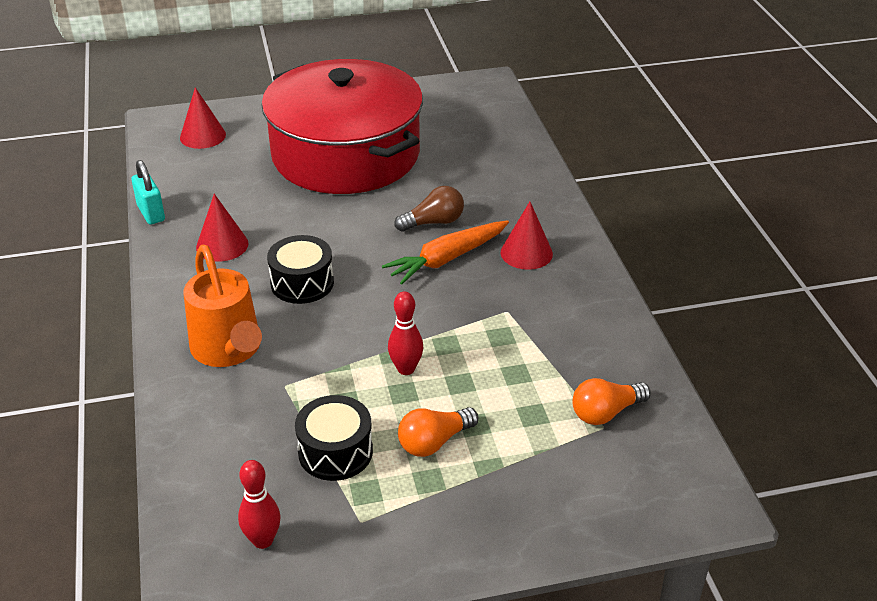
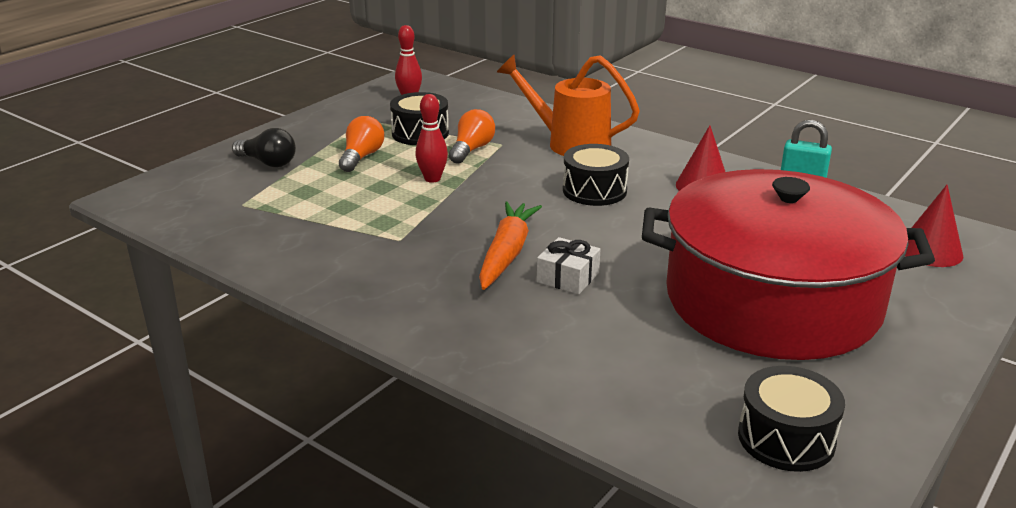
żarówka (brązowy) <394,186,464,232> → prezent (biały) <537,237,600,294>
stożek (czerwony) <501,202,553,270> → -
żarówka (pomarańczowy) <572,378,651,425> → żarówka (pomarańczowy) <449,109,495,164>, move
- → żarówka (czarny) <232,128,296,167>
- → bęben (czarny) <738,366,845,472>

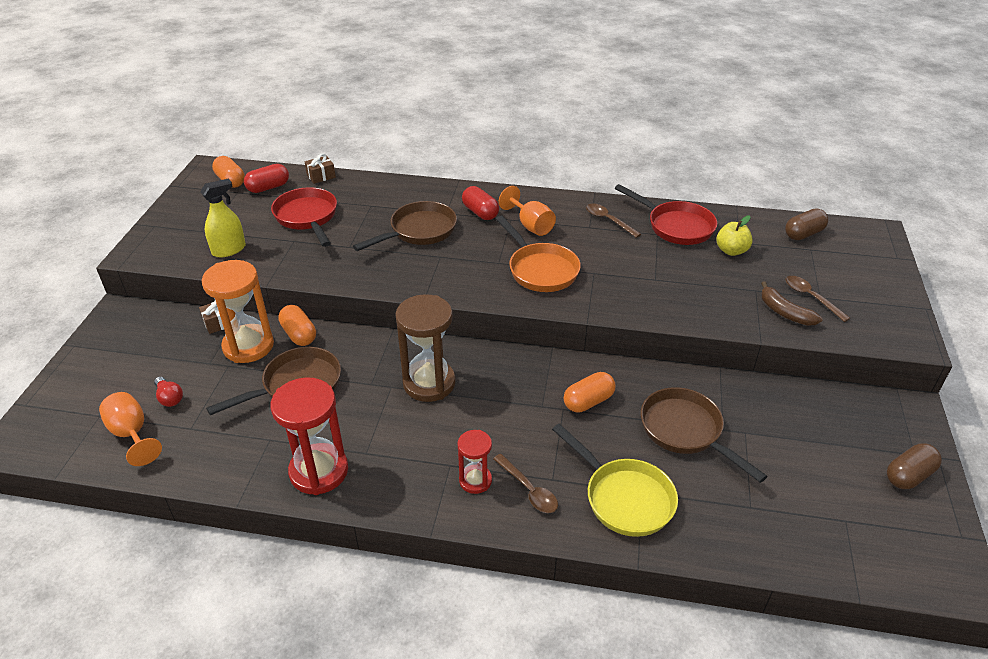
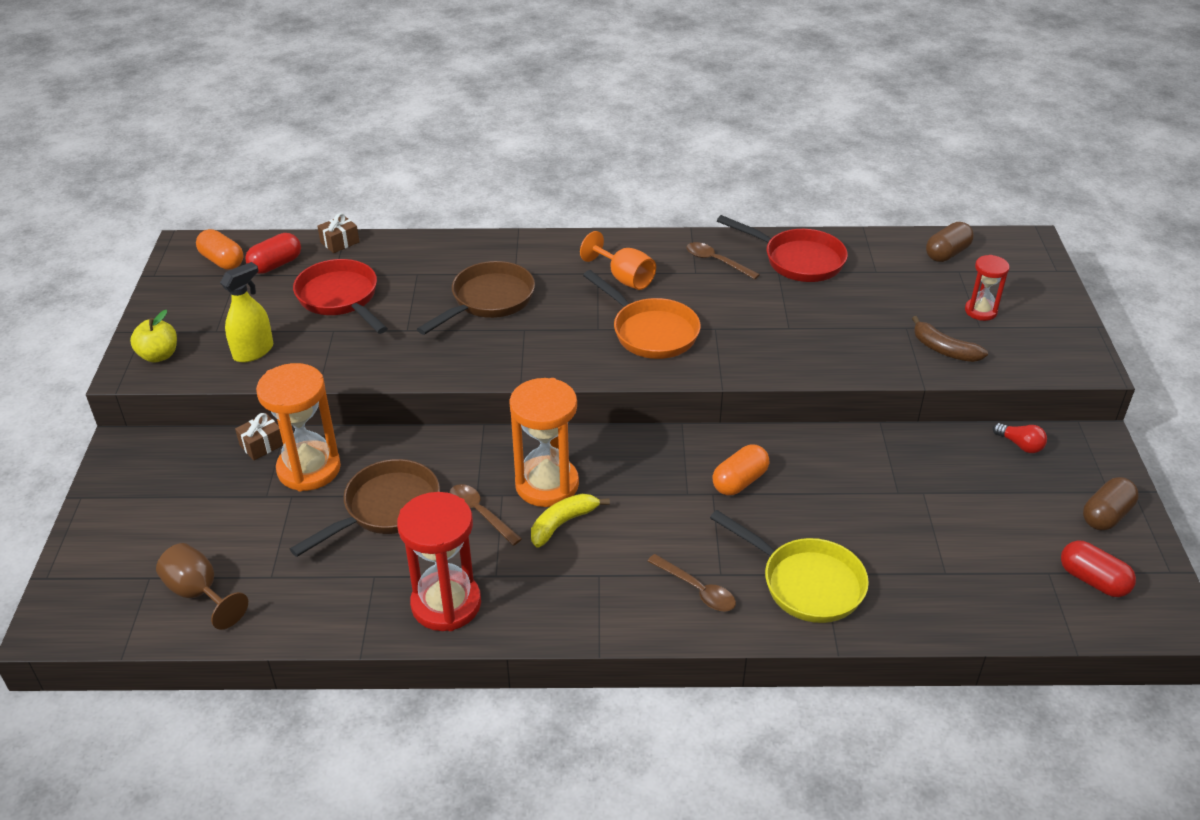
kapsułka (czerwony) <462,186,499,220> → kapsułka (czerwony) <1061,540,1136,597>, move
jabłko (żółty) <716,215,753,256> → jabłko (żółty) <130,310,177,362>, move
łyżka (brązowy) <786,276,850,322> → łyżka (brązowy) <449,484,522,546>, move
klepsydra (brązowy) <395,294,456,402> → klepsydra (pomarańczowy) <509,378,579,507>
kapsułka (pomarańczowy) <278,305,316,346> → -
żarówka (czerwony) <154,377,183,407> → żarówka (czerwony) <993,423,1047,453>, move
patelnia (brązowy) <641,387,767,483> → -
kielich (pomarańczowy) <99,392,162,466> → kielich (brązowy) <156,543,248,630>
klepsydra (czerwony) <457,430,492,494> → klepsydra (czerwony) <965,255,1010,321>, move
- → banan (żółty) <531,494,610,547>

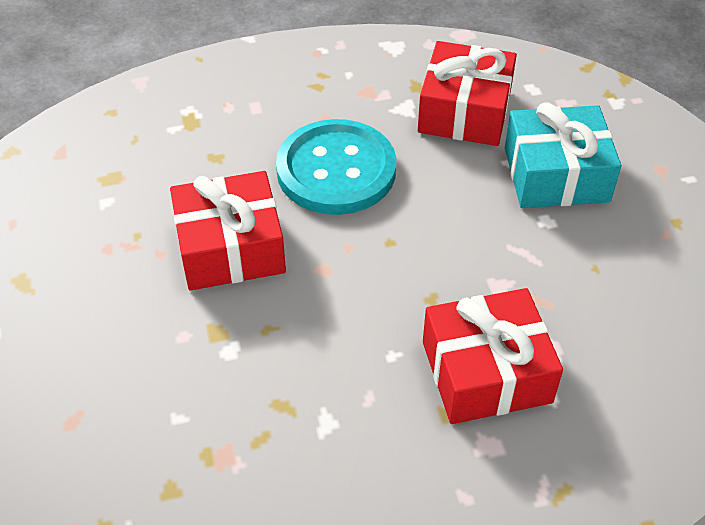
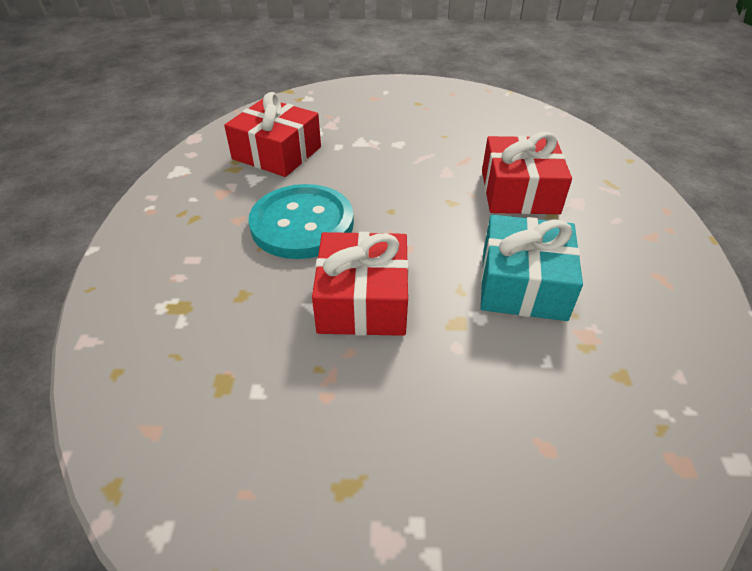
prezent (turkusowy) <505,102,621,208> → prezent (turkusowy) <481,215,583,321>, move

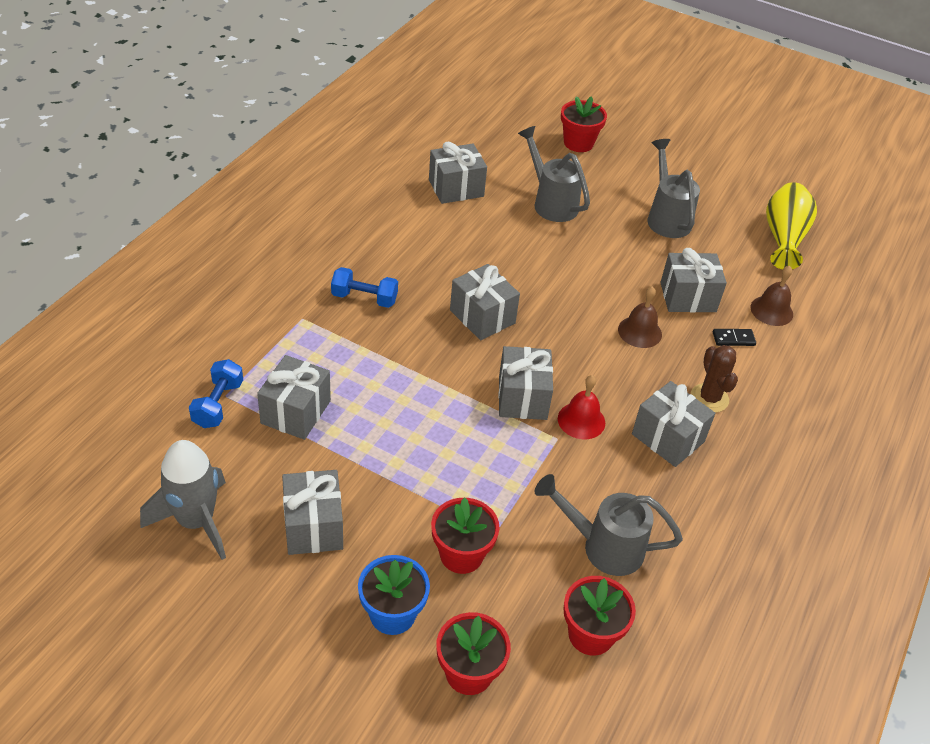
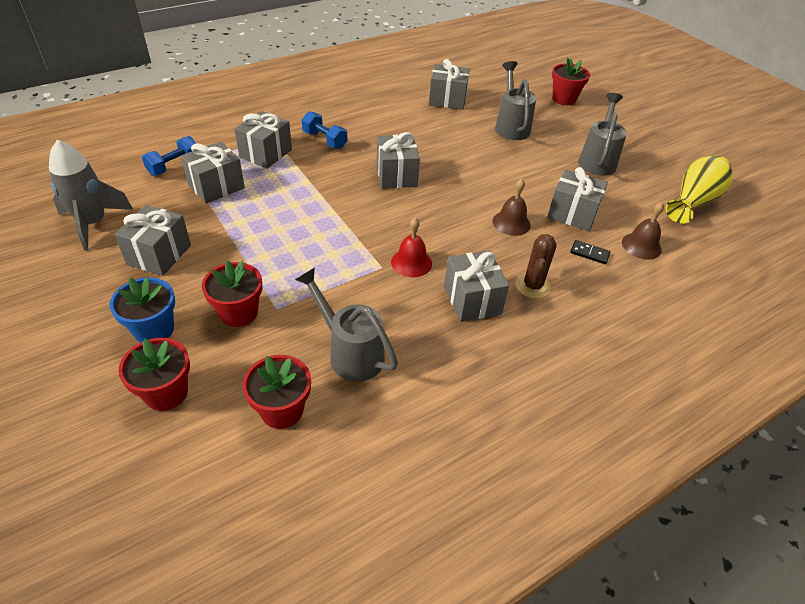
prezent (szary) <498,346,553,420> → prezent (szary) <235,111,292,169>, move

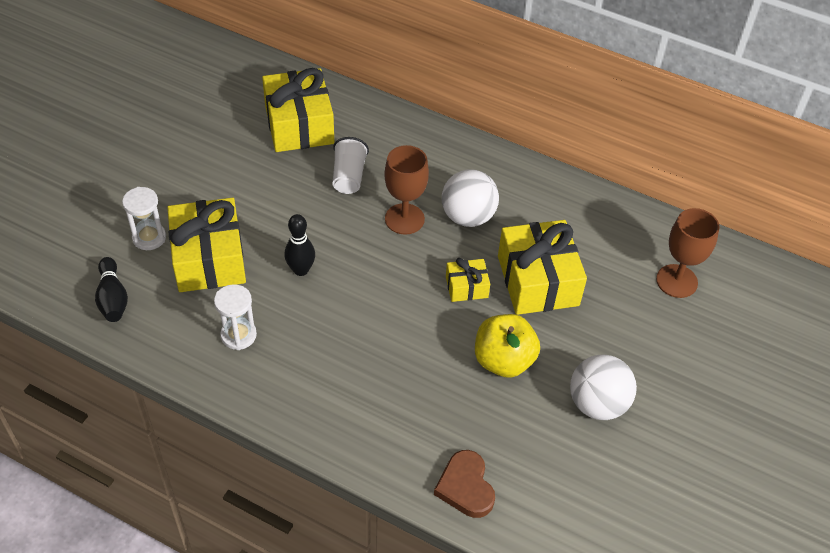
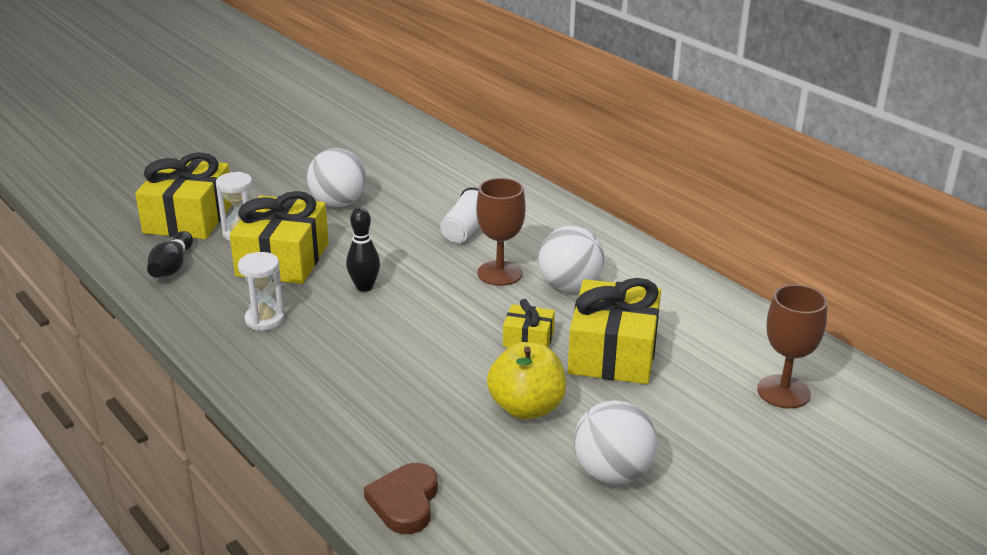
prezent (żółty) <262,68,334,152> → prezent (żółty) <135,152,232,239>, move
- → piłka (biały) <307,148,366,207>

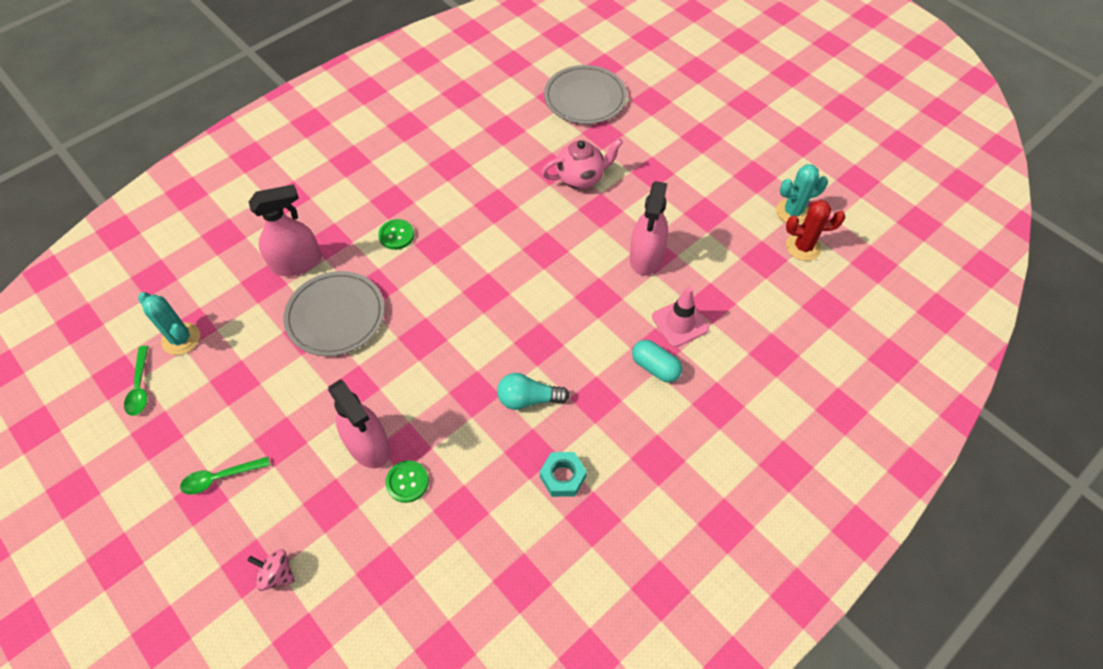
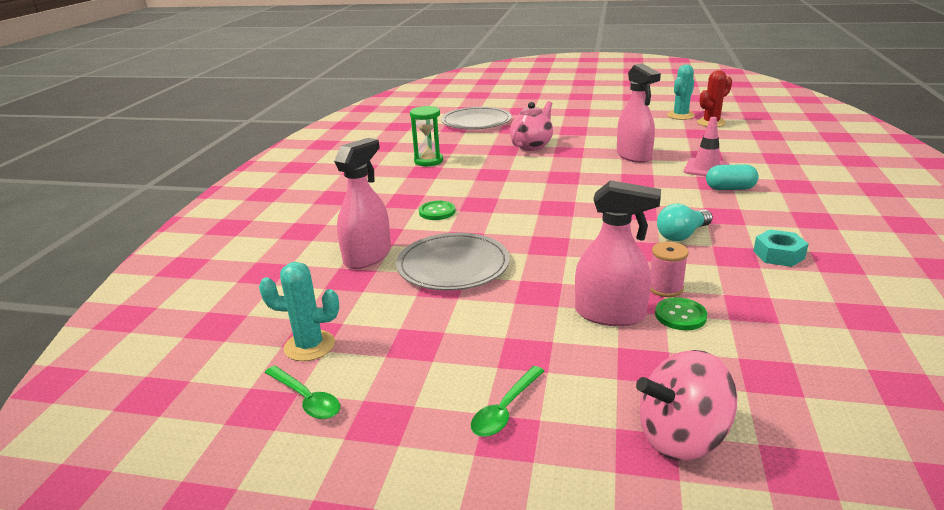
bączek (różowy) <247,549,295,591> → bączek (różowy) <636,350,737,461>, x1.79
- → klepsydra (zielony) <410,106,443,166>
- → szpulka (różowy) <650,242,689,297>

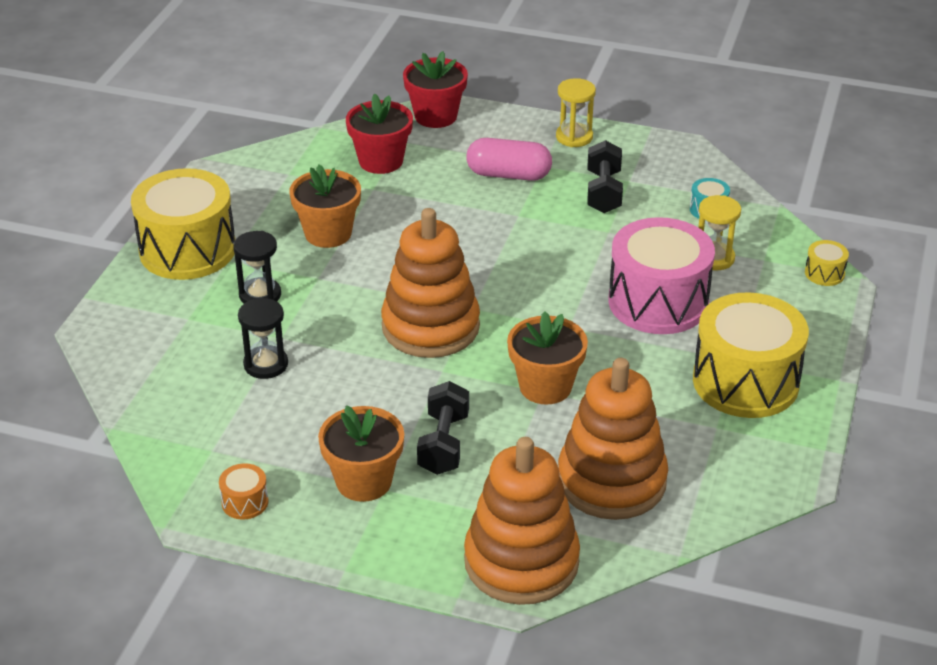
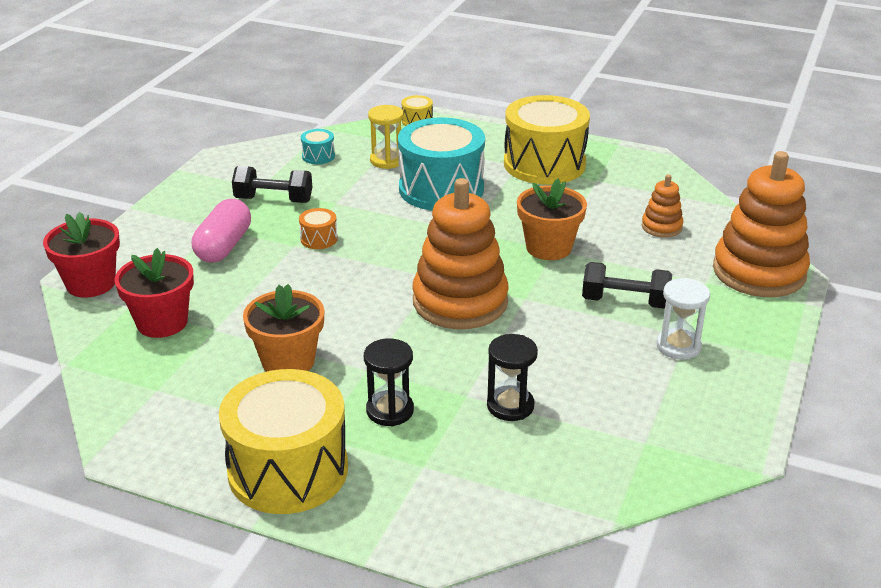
klepsydra (żółty) <556,78,596,147> → -
bęben (różowy) <609,217,715,334> → bęben (turkusowy) <398,118,485,211>
zabawka nakładanka (pomarańczowy) <558,358,668,520> → zabawka nakładanka (pomarańczowy) <642,174,683,237>, x0.47
doniczka (pomarańczowy) <318,405,404,502> → klepsydra (biały) <656,278,710,360>
bęben (pomarańczowy) <219,463,268,520> → bęben (pomarańczowy) <299,208,338,249>, move

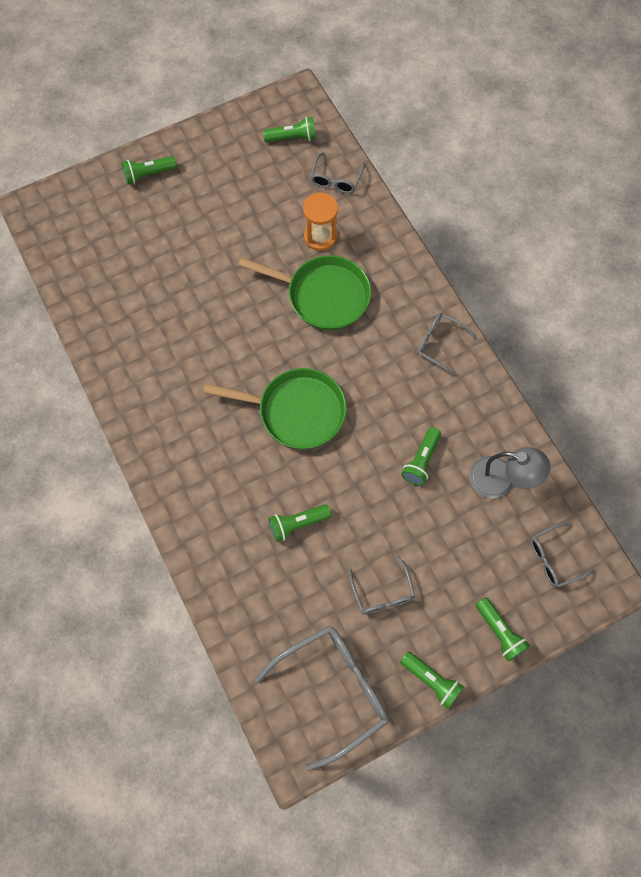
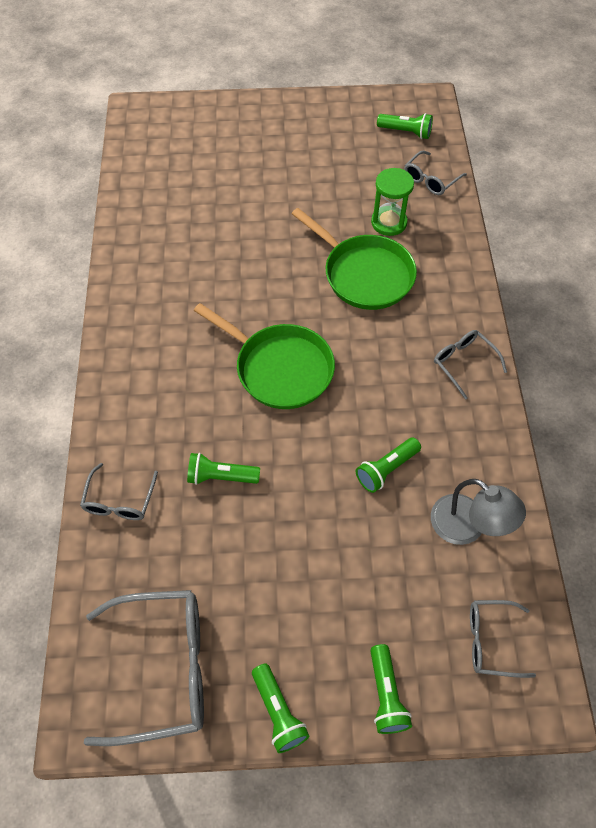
latarka (zielony) <122,156,177,184> → -
klepsydra (pomarańczowy) <303,192,338,251> → klepsydra (zielony) <371,168,414,236>
okulary (szary) <349,555,415,615> → okulary (szary) <80,463,158,520>, move

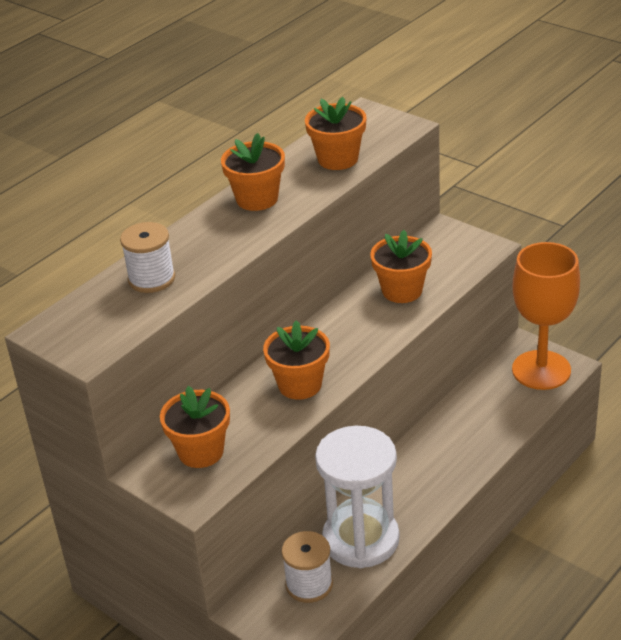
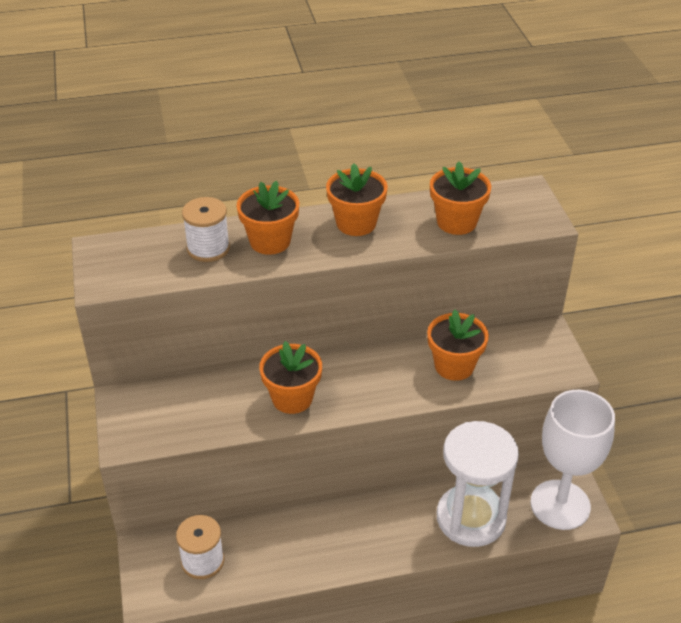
kielich (pomarańczowy) <512,242,580,390> → kielich (biały) <530,390,615,530>
doniczka (pomarańczowy) <160,386,230,468> → doniczka (pomarańczowy) <237,180,299,255>, move
klepsydra (biały) <315,426,400,568> → klepsydra (biały) <437,421,519,547>, move

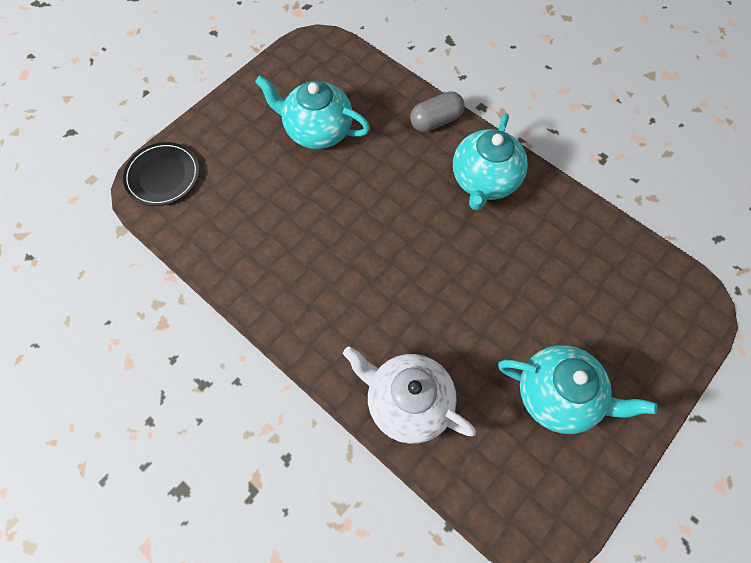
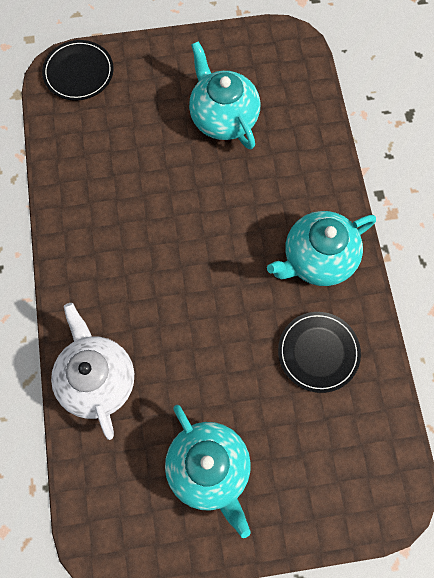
kapsułka (szary) <410,91,465,132> → -
- → talerz (czarny) <278,312,361,393>

